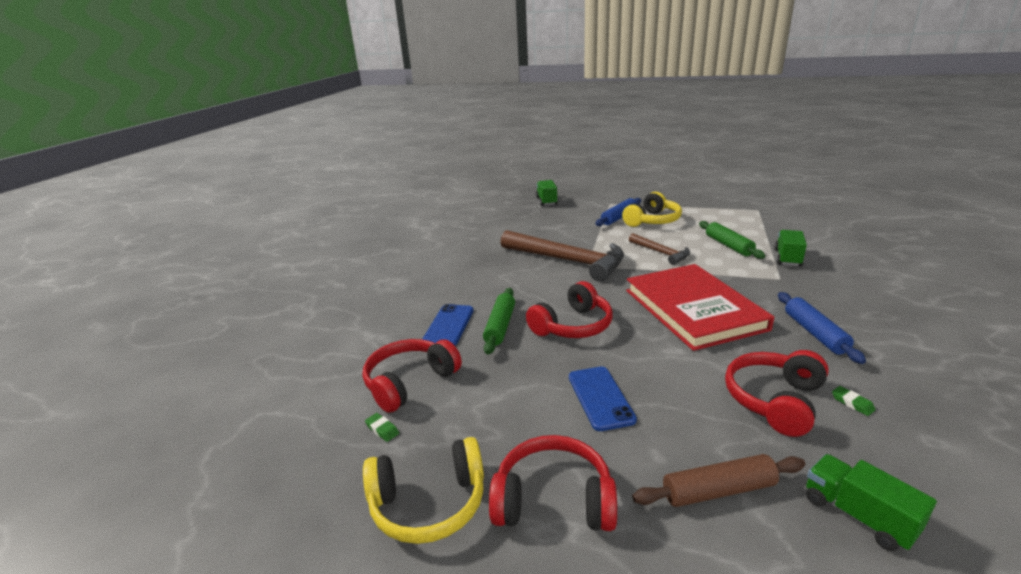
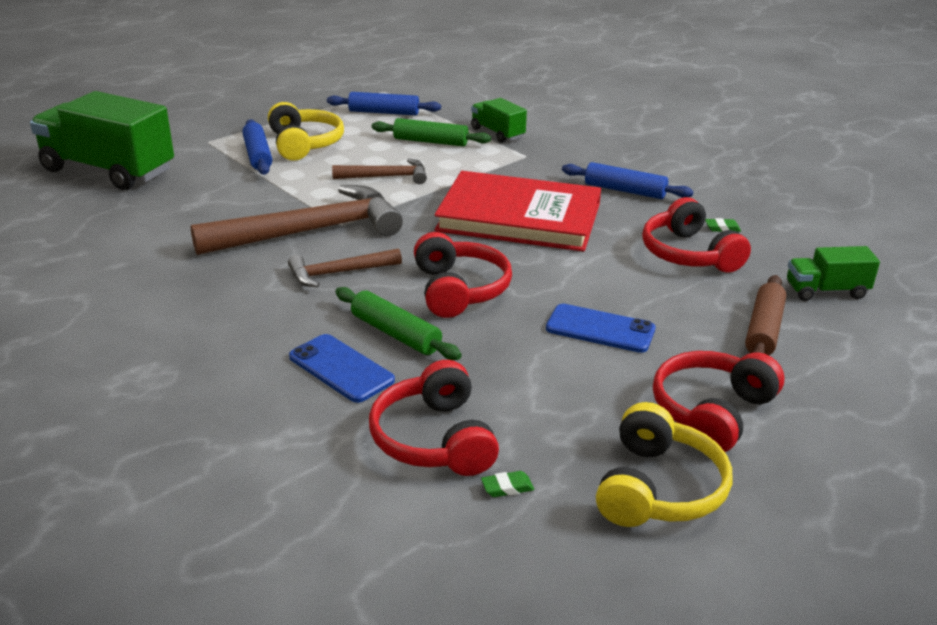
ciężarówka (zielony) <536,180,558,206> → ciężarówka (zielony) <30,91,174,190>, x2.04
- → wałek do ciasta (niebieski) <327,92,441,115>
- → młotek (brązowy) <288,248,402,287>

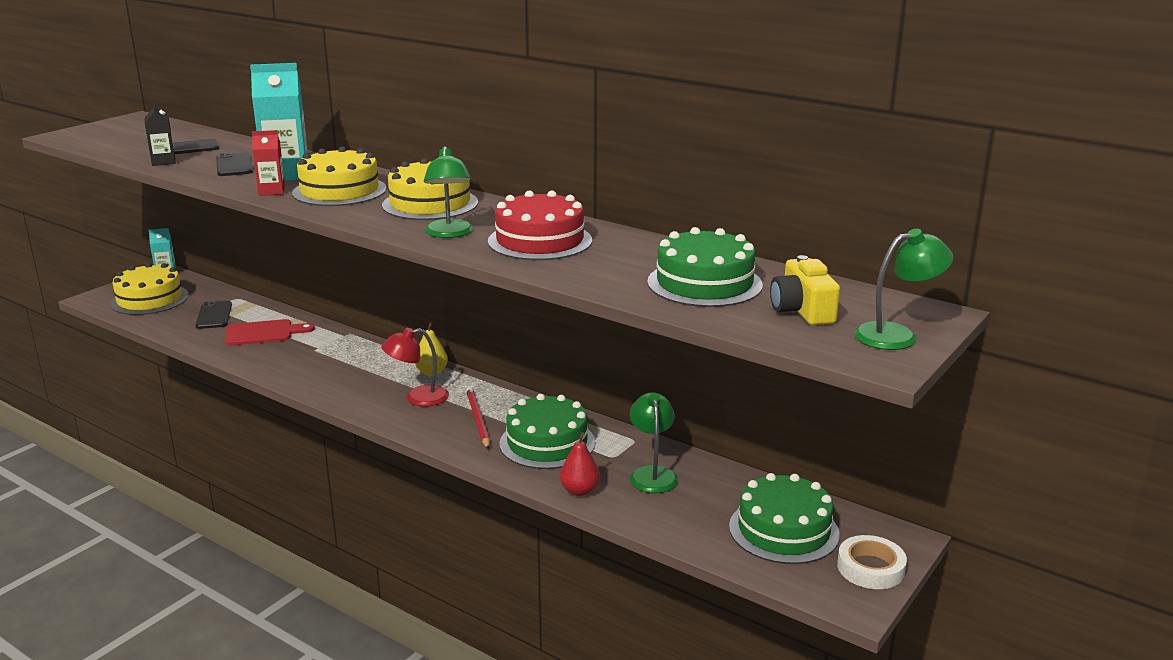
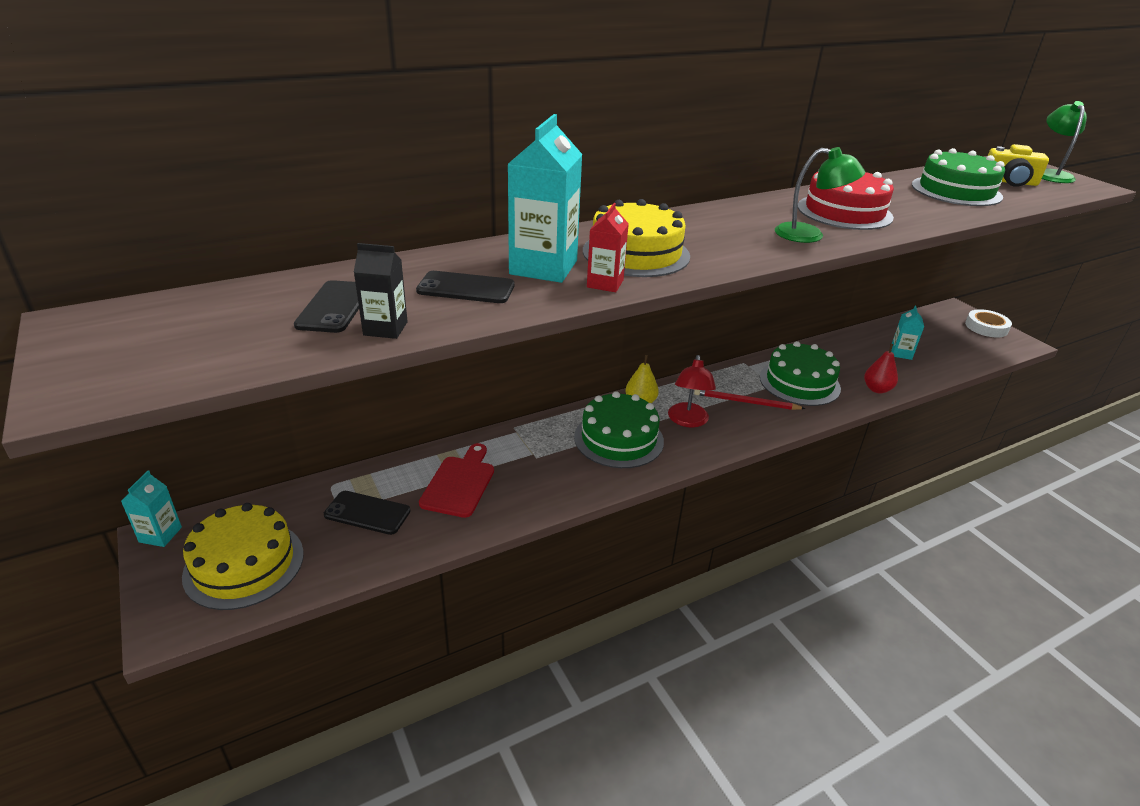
tort (żółty) <382,158,478,220> → -
lampka (zielony) <630,392,678,493> → -
tort (zielony) <729,473,840,564> → tort (zielony) <574,391,664,468>, move
- → karton mleka (turkusowy) <891,306,924,360>

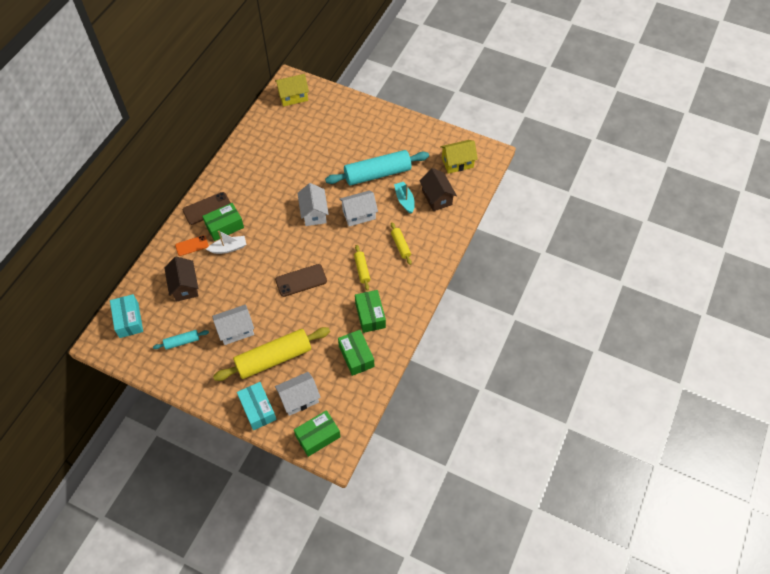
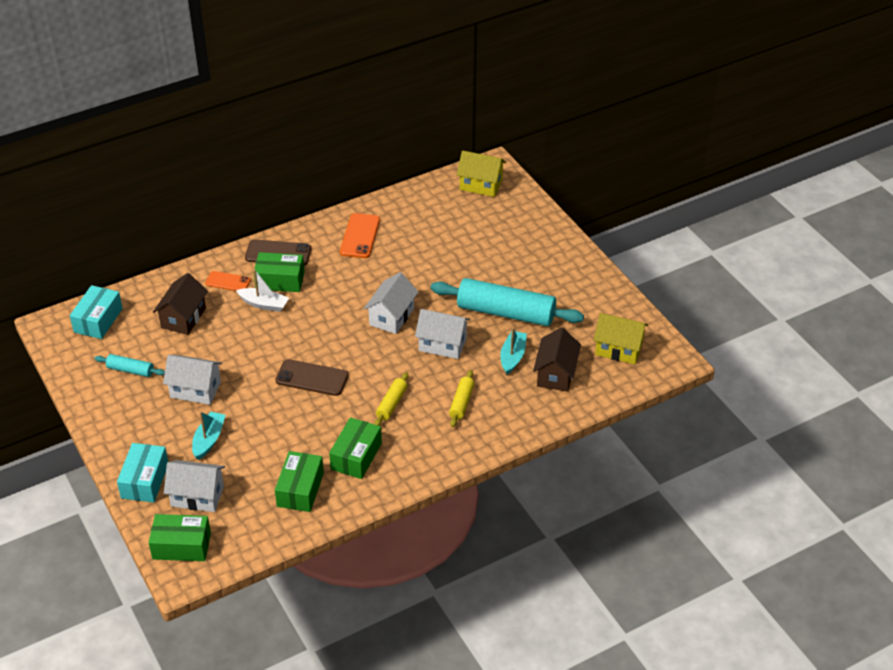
wałek do ciasta (żółty) <213,327,330,381> → łódka (turkusowy) <192,411,226,460>
- → telefon (pomarańczowy) <340,213,380,258>

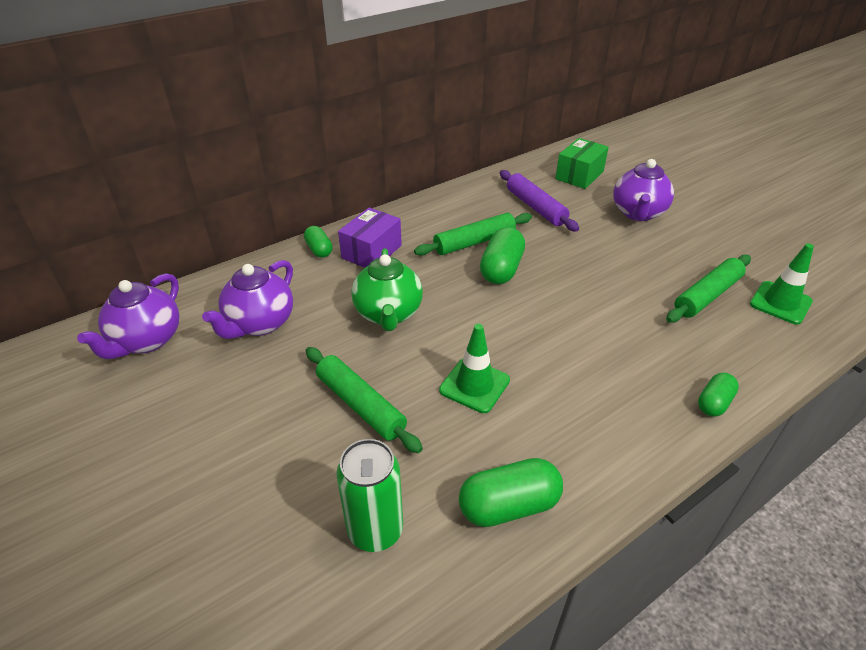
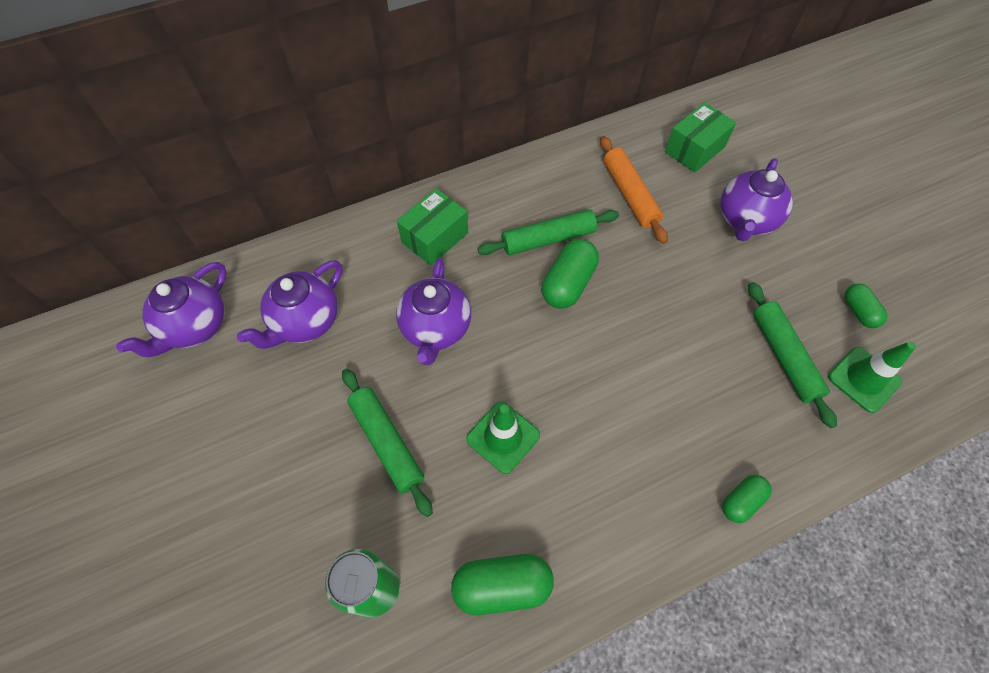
wałek do ciasta (fioletowy) <500,170,579,232> → wałek do ciasta (pomarańczowy) <600,136,668,244>
pudełko (fioletowy) <338,207,402,268> → pudełko (zielony) <397,188,468,265>
kapsułka (zielony) <304,226,333,258> → kapsułka (zielony) <844,283,887,328>, move
imbryk (zielony) <351,248,423,331> → imbryk (fioletowy) <396,258,471,365>
wałek do ciasta (zielony) <666,255,751,323> → wałek do ciasta (zielony) <748,282,837,428>, 75 degrees counterclockwise

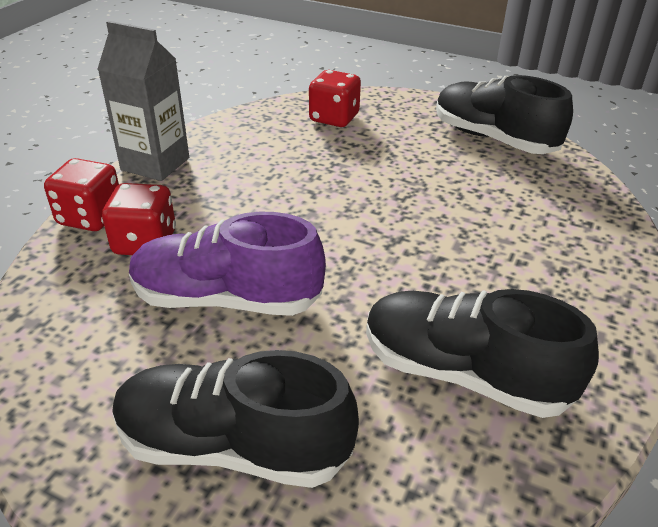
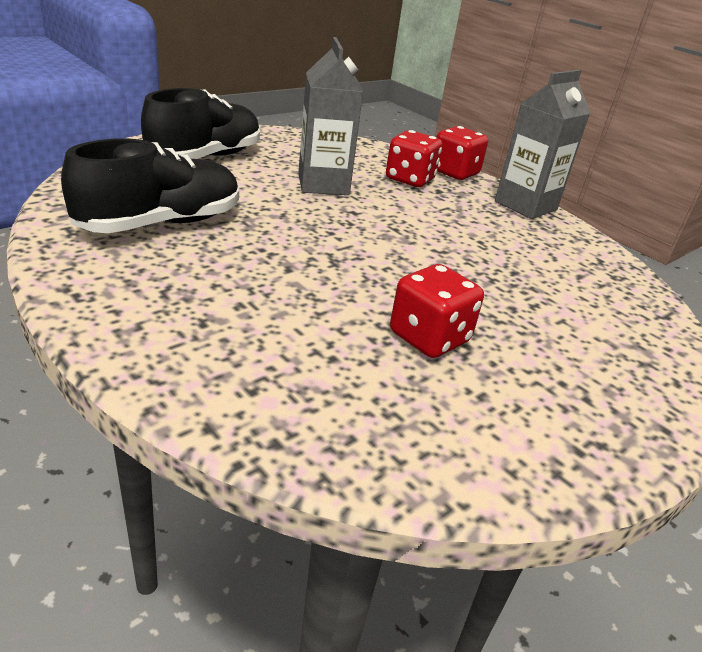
kostka do gry (czerwony) <309,70,361,127> → kostka do gry (czerwony) <390,264,484,358>, move
but (czarny) <436,75,573,154> → -
but (fioletowy) <129,212,326,316> → karton mleka (szary) <298,37,363,195>

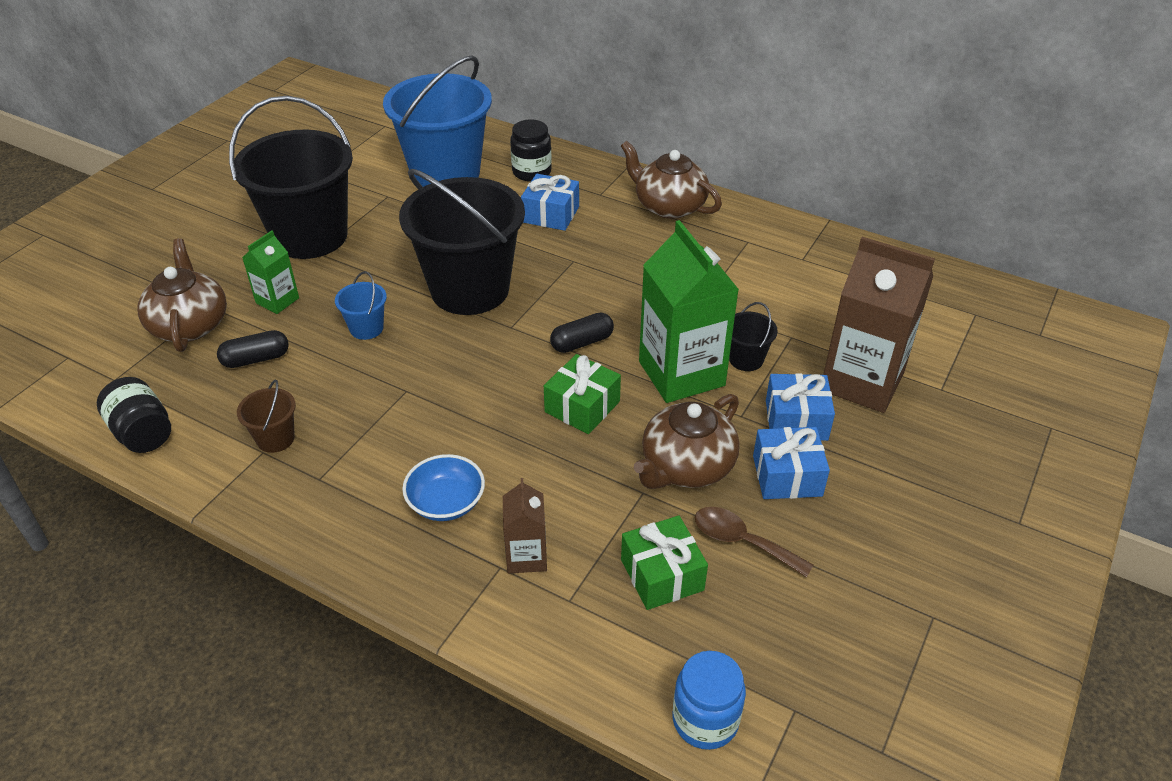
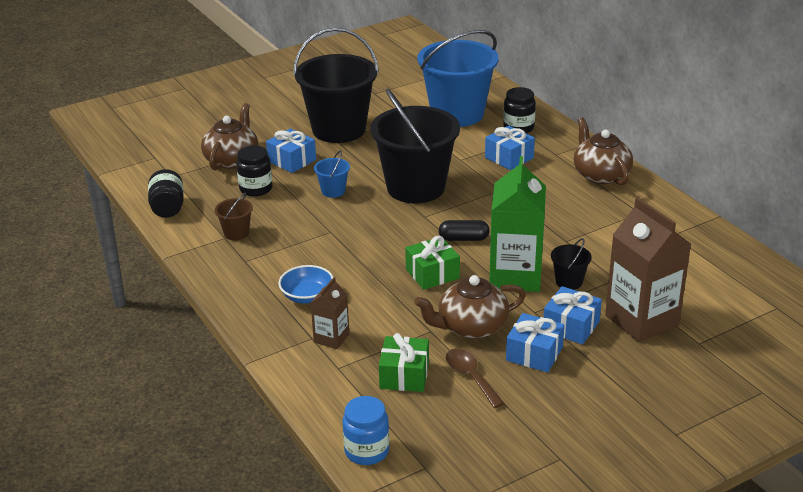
karton mleka (zielony) <242,231,299,314> → prezent (niebieski) <266,129,316,173>
kapsułka (czarny) <217,330,289,368> → słoik (czarny) <236,145,273,197>

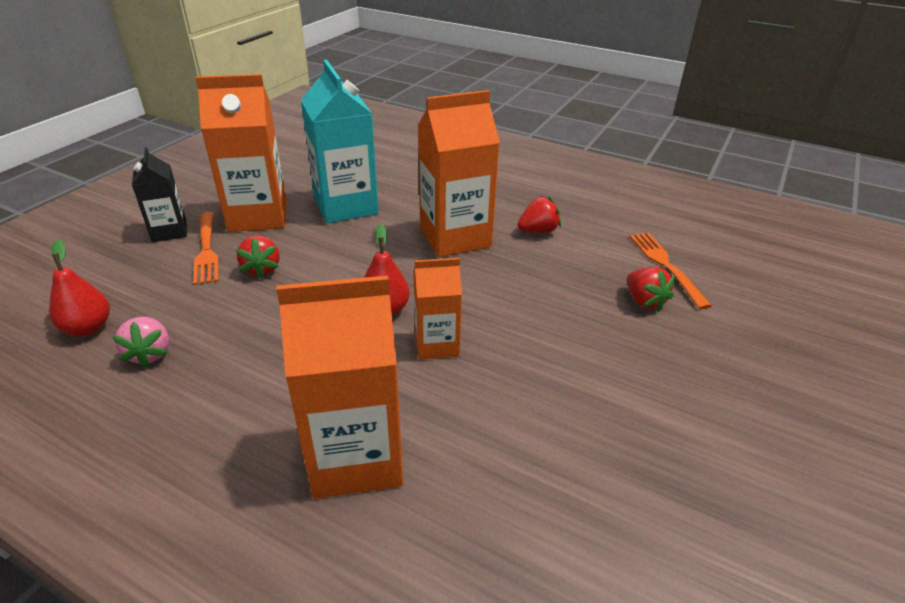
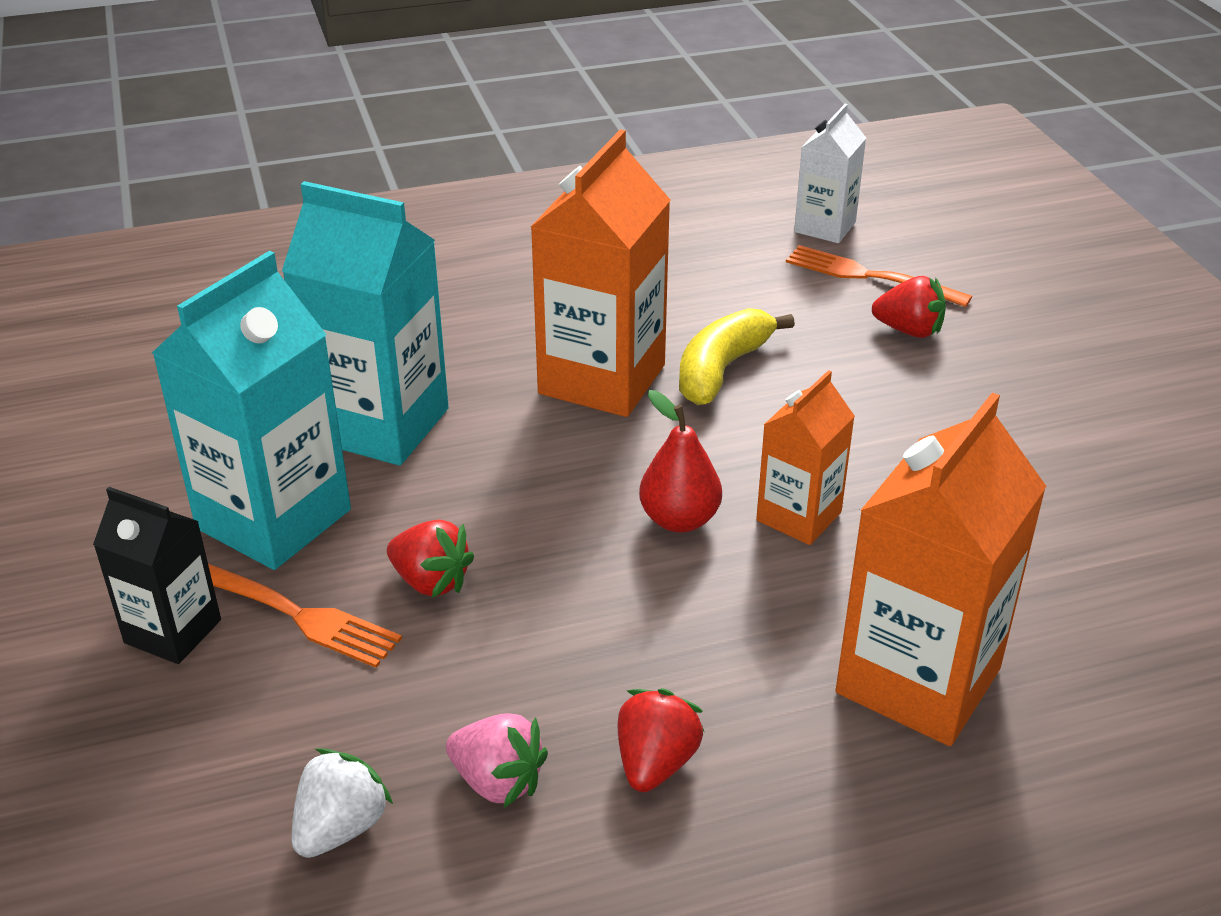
karton mleka (pomarańczowy) <196,74,287,232> → karton mleka (turkusowy) <152,251,351,570>
truskawka (czerwony) <518,196,561,233> → truskawka (czerwony) <617,689,704,792>, move
gruszka (czerwony) <49,240,110,336> → truskawka (biały) <292,748,393,858>
- → karton mleka (biały) <794,104,866,243>
- → banan (żółty) <679,308,795,405>

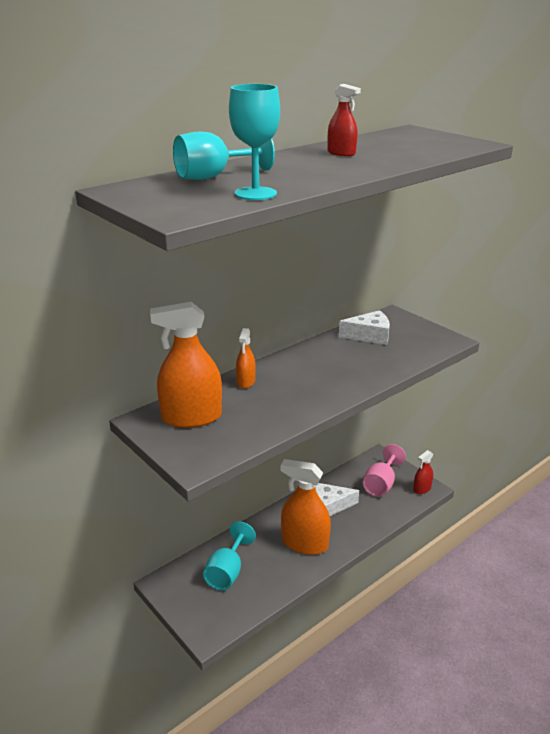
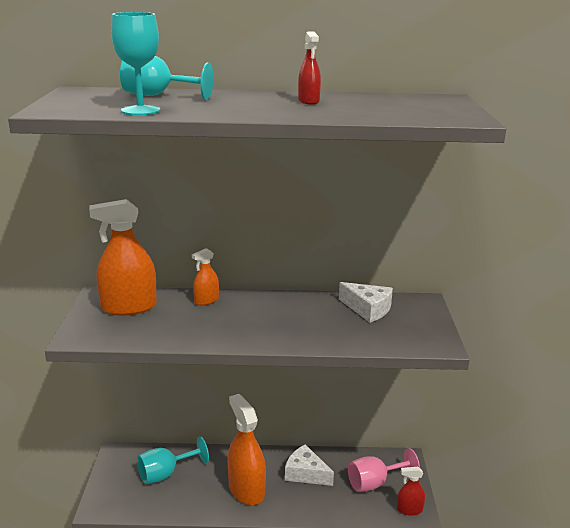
spryskiwacz (pomarańczowy) <150,302,222,428> → spryskiwacz (pomarańczowy) <89,199,157,315>, 45 degrees counterclockwise

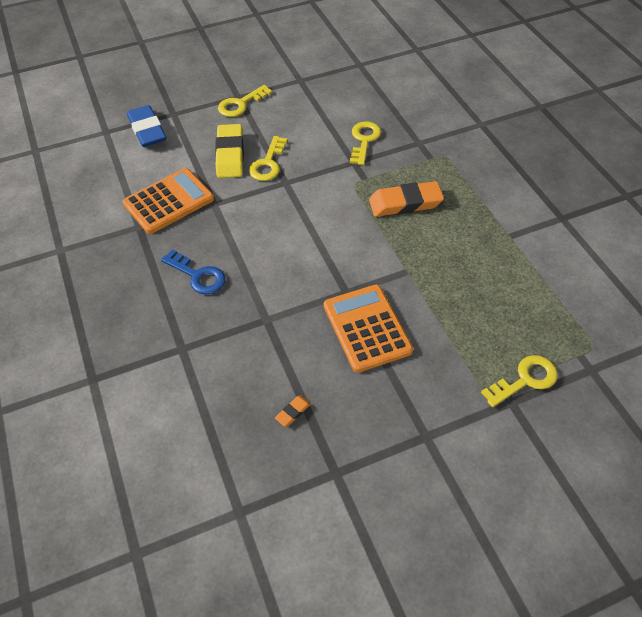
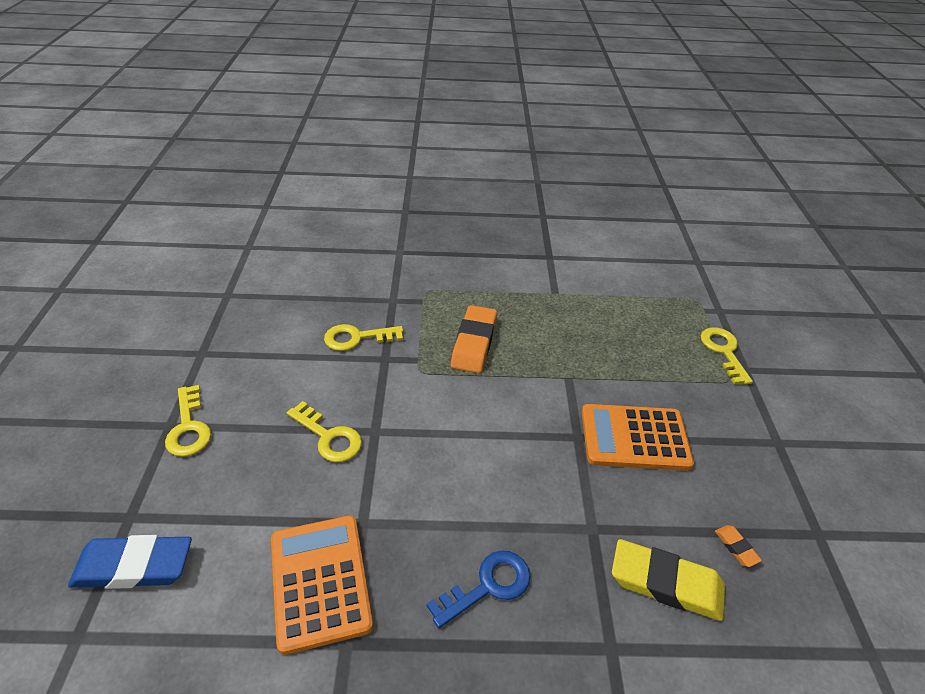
klucz (żółty) <350,121,381,165> → klucz (żółty) <324,324,403,351>, 45 degrees counterclockwise
gumka do mazania (żółty) <215,124,244,178> → gumka do mazania (żółty) <612,539,725,621>, move

